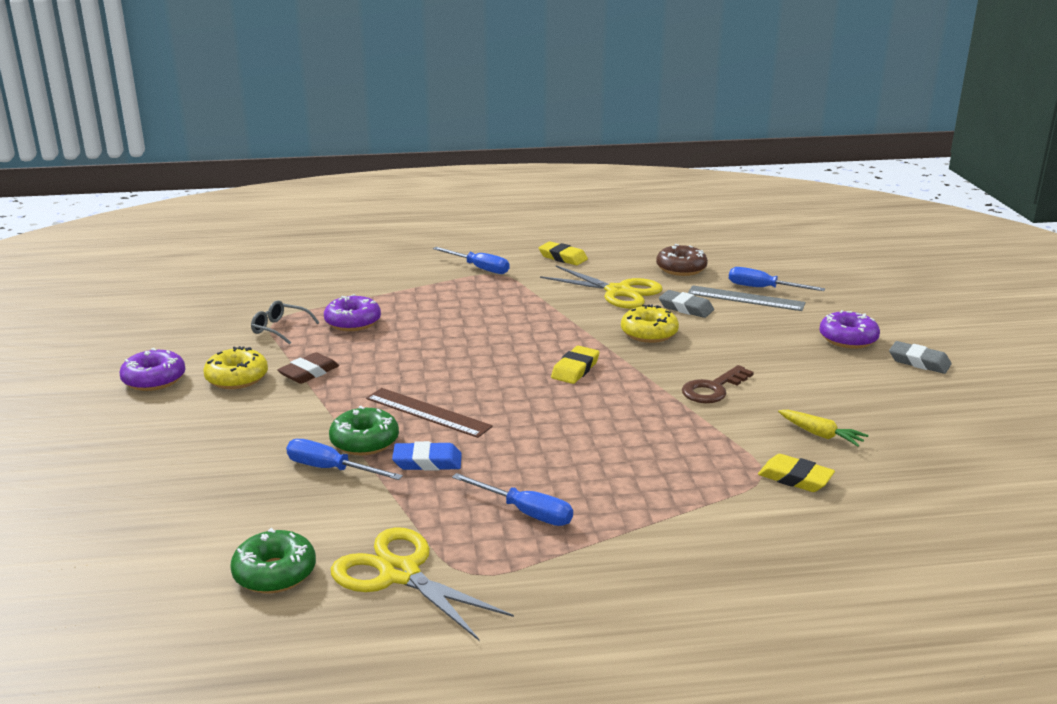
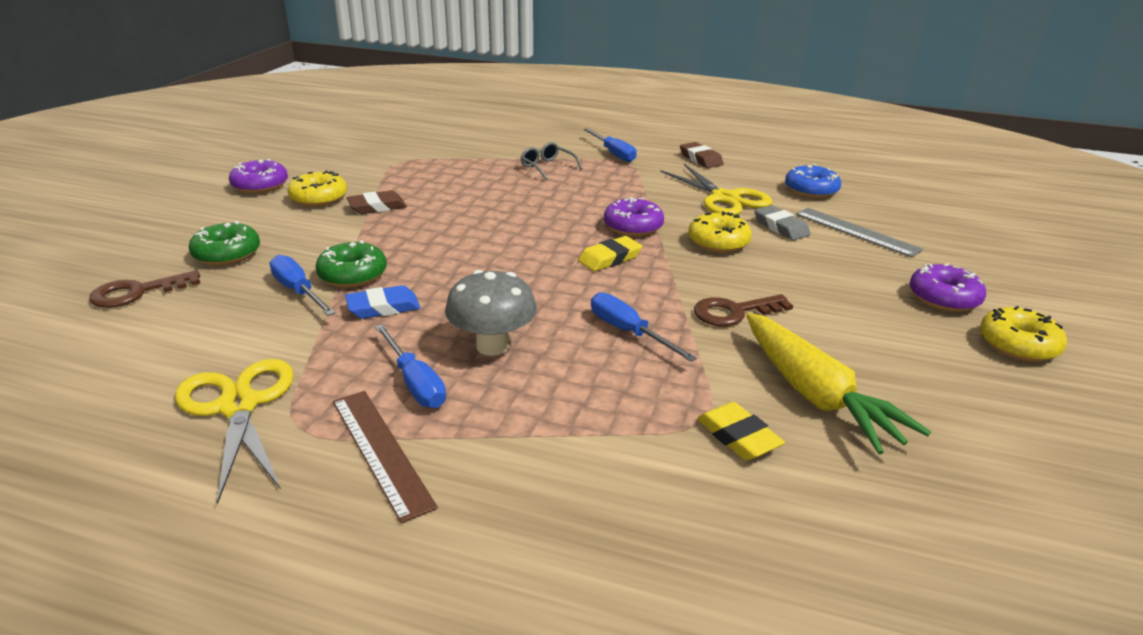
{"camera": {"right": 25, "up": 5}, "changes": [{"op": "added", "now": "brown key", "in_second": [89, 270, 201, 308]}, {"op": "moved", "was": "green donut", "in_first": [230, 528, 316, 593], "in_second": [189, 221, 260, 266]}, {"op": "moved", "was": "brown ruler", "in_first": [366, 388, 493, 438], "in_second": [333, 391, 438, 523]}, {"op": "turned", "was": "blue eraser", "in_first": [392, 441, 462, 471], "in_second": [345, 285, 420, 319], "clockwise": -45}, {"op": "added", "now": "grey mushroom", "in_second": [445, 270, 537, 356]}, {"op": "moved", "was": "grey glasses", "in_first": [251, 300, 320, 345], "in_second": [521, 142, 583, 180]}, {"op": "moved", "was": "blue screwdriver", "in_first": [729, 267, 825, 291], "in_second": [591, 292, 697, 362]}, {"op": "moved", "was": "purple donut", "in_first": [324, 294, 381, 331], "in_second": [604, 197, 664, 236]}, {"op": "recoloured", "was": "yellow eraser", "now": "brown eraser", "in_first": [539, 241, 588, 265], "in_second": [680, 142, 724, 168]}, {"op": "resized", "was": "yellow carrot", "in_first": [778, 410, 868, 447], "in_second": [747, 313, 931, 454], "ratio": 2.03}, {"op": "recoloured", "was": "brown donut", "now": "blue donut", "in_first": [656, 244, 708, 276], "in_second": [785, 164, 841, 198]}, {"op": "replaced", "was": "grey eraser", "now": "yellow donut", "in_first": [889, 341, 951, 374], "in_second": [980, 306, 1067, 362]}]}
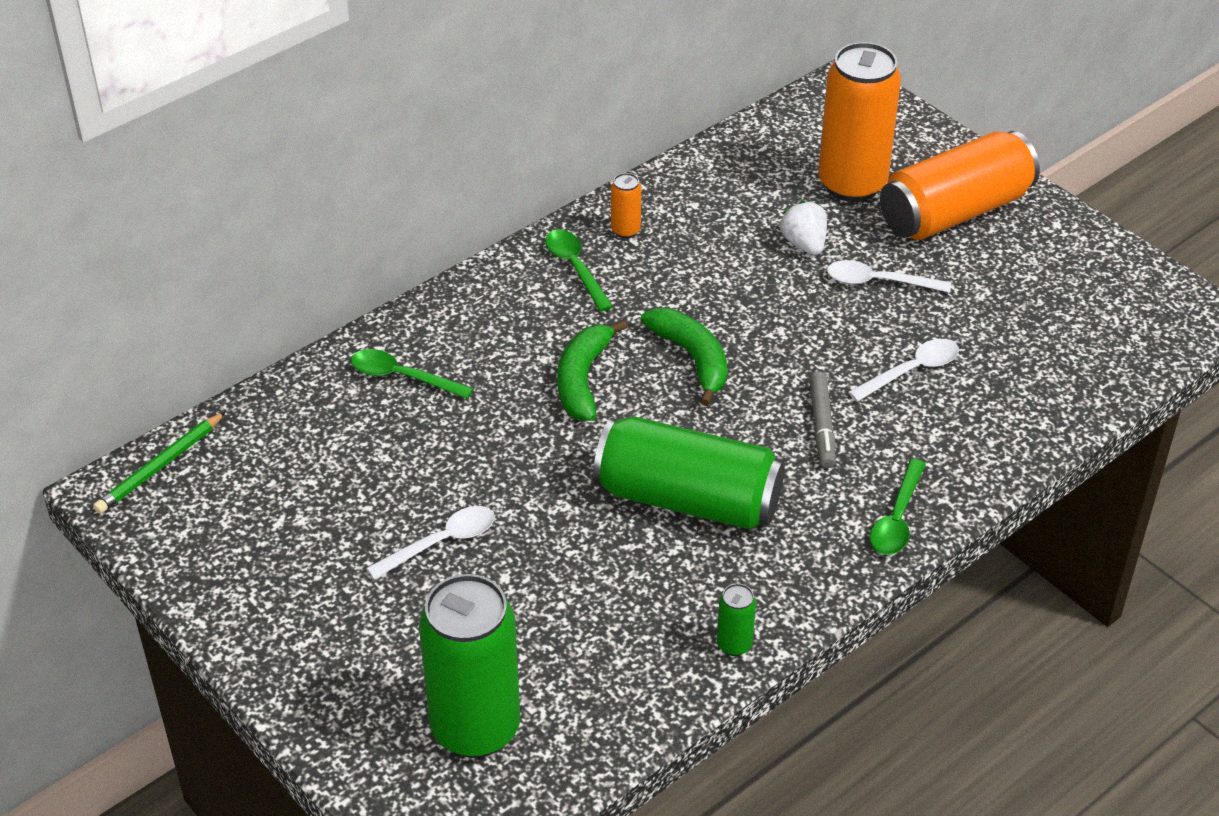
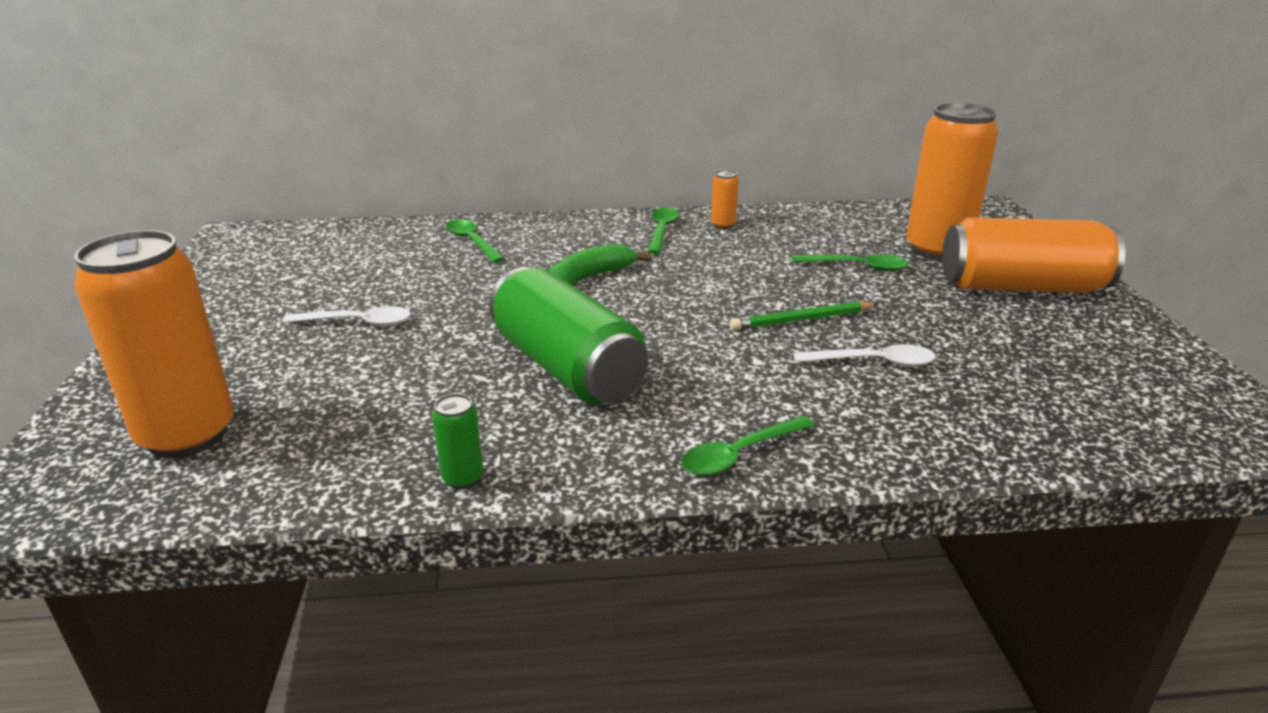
{"camera": {"right": 35, "up": -15}, "changes": [{"op": "recoloured", "was": "green can", "now": "orange can", "in_first": [419, 574, 520, 758], "in_second": [74, 230, 234, 458]}, {"op": "moved", "was": "green pencil", "in_first": [93, 411, 226, 514], "in_second": [730, 301, 879, 330]}, {"op": "replaced", "was": "white strawberry", "now": "green spoon", "in_first": [779, 201, 827, 255], "in_second": [792, 255, 909, 272]}, {"op": "removed", "was": "green banana", "in_first": [641, 308, 727, 406]}, {"op": "removed", "was": "grey marker", "in_first": [809, 371, 836, 468]}, {"op": "removed", "was": "white spoon", "in_first": [827, 260, 951, 293]}]}
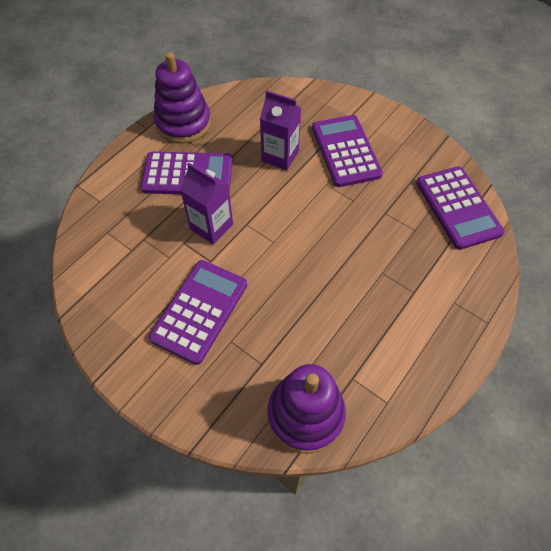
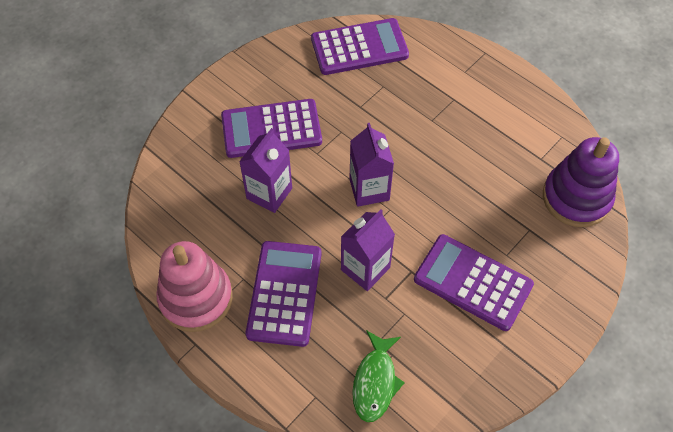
{"camera": {"right": -85, "up": 0}, "changes": [{"op": "recoloured", "was": "purple stacking toy", "now": "pink stacking toy", "in_first": [153, 52, 211, 144], "in_second": [156, 241, 233, 332]}, {"op": "added", "now": "purple carton", "in_second": [349, 123, 394, 207]}, {"op": "added", "now": "green fish", "in_second": [352, 330, 405, 422]}]}
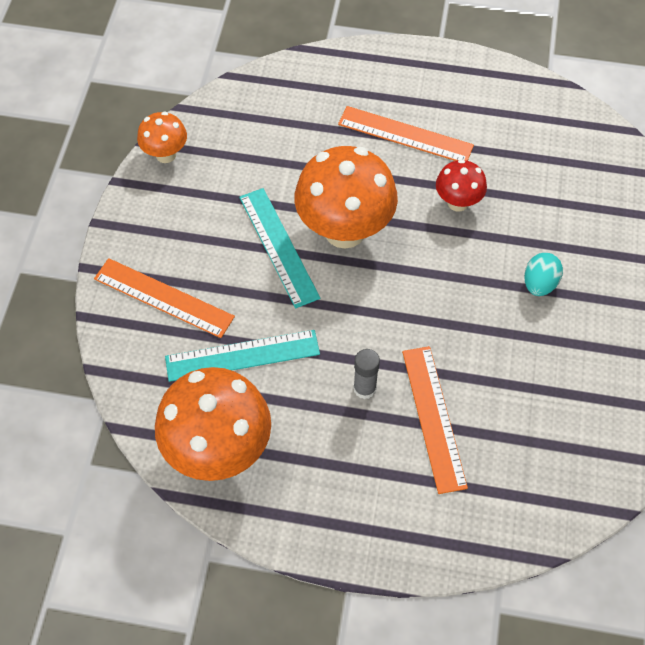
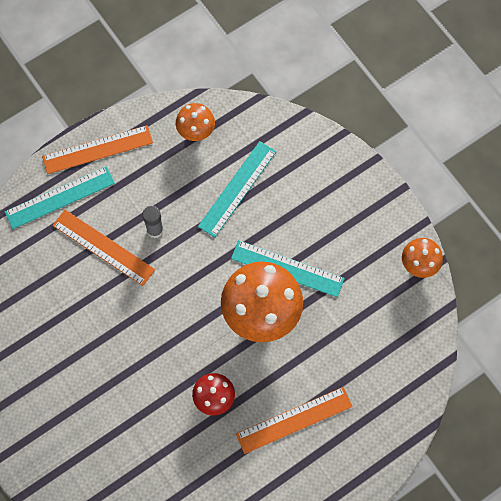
{"camera": {"right": 135, "up": 10}, "changes": [{"op": "added", "now": "turquoise ruler", "in_second": [5, 166, 115, 229]}, {"op": "moved", "was": "orange ruler", "in_first": [94, 258, 235, 338], "in_second": [42, 125, 153, 174]}, {"op": "resized", "was": "orange mushroom", "in_first": [155, 367, 271, 481], "in_second": [176, 103, 215, 141], "ratio": 0.52}, {"op": "removed", "was": "turquoise egg", "in_first": [524, 253, 563, 296]}]}
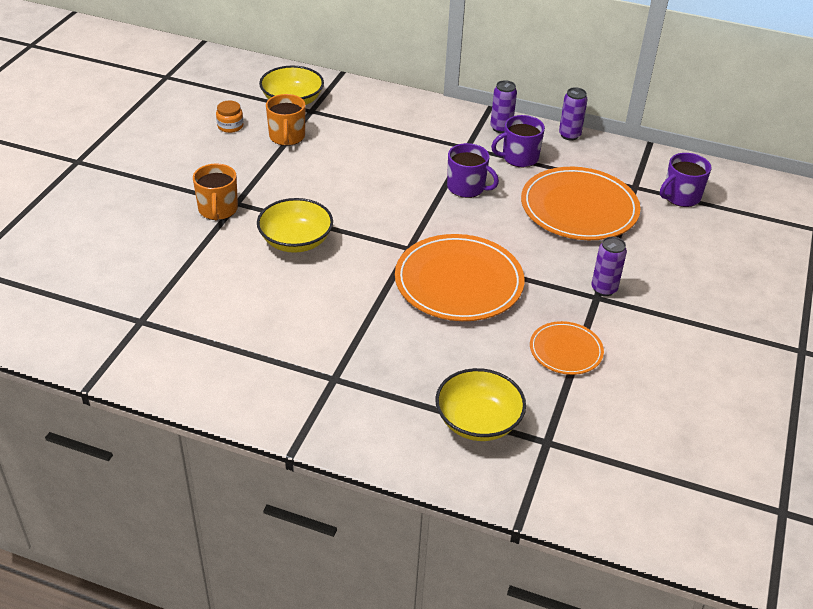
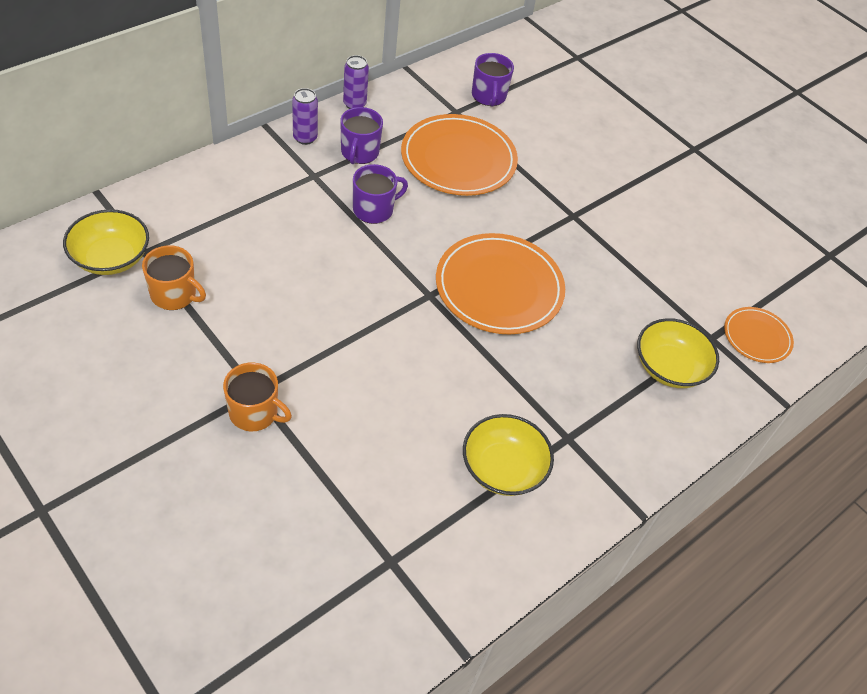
{"camera": {"right": -65, "up": 10}, "changes": [{"op": "moved", "was": "yellow bowl", "in_first": [257, 198, 333, 253], "in_second": [463, 414, 554, 496]}, {"op": "moved", "was": "orange plate", "in_first": [530, 321, 604, 375], "in_second": [724, 307, 794, 363]}, {"op": "removed", "was": "orange jar", "in_first": [216, 101, 243, 133]}, {"op": "removed", "was": "purple can", "in_first": [591, 237, 627, 296]}]}
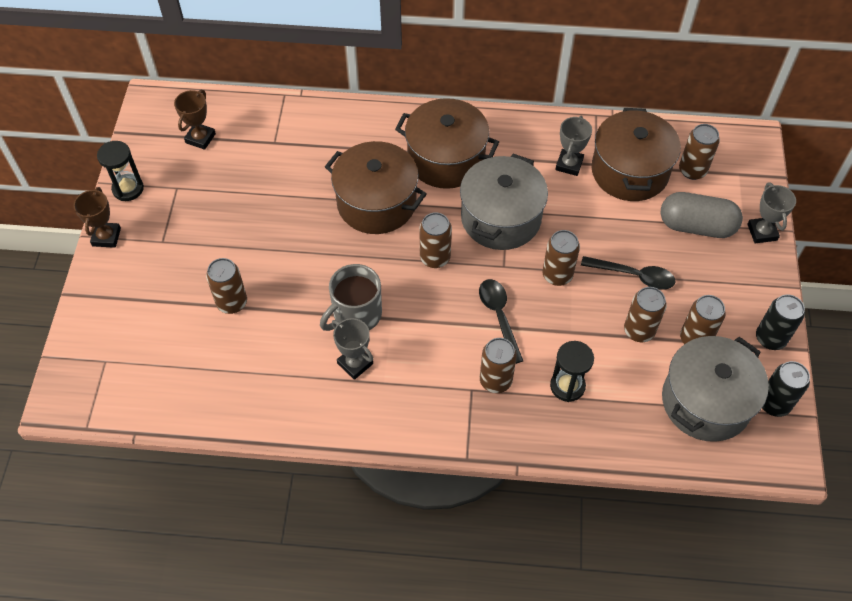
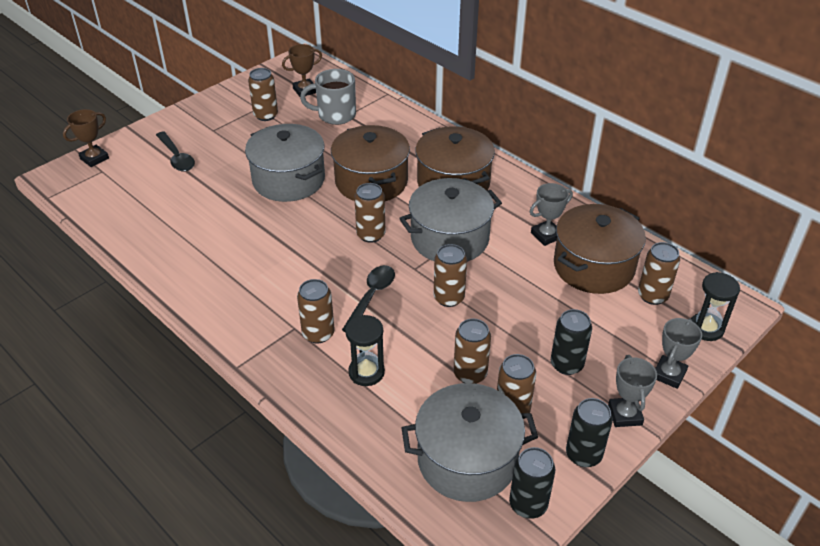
{"camera": {"right": 40, "up": -15}, "changes": [{"op": "moved", "was": "brown trophy", "in_first": [73, 187, 121, 248], "in_second": [63, 109, 109, 167]}, {"op": "moved", "was": "black spoon", "in_first": [581, 256, 675, 290], "in_second": [156, 131, 195, 171]}, {"op": "added", "now": "grey pot", "in_second": [245, 124, 325, 202]}, {"op": "moved", "was": "brown can", "in_first": [206, 258, 247, 314], "in_second": [248, 68, 278, 121]}, {"op": "moved", "was": "grey mug", "in_first": [320, 264, 382, 331], "in_second": [300, 69, 356, 125]}, {"op": "added", "now": "black can", "in_second": [551, 309, 592, 375]}, {"op": "moved", "was": "grey trophy", "in_first": [332, 318, 373, 380], "in_second": [608, 355, 657, 427]}, {"op": "moved", "was": "black hourglass", "in_first": [97, 141, 144, 201], "in_second": [691, 272, 740, 341]}, {"op": "removed", "was": "grey capsule", "in_first": [661, 192, 743, 238]}]}
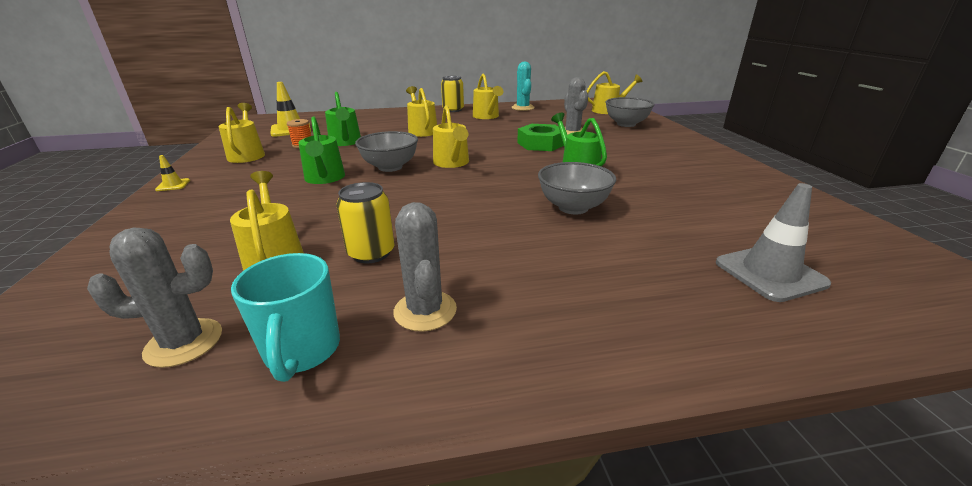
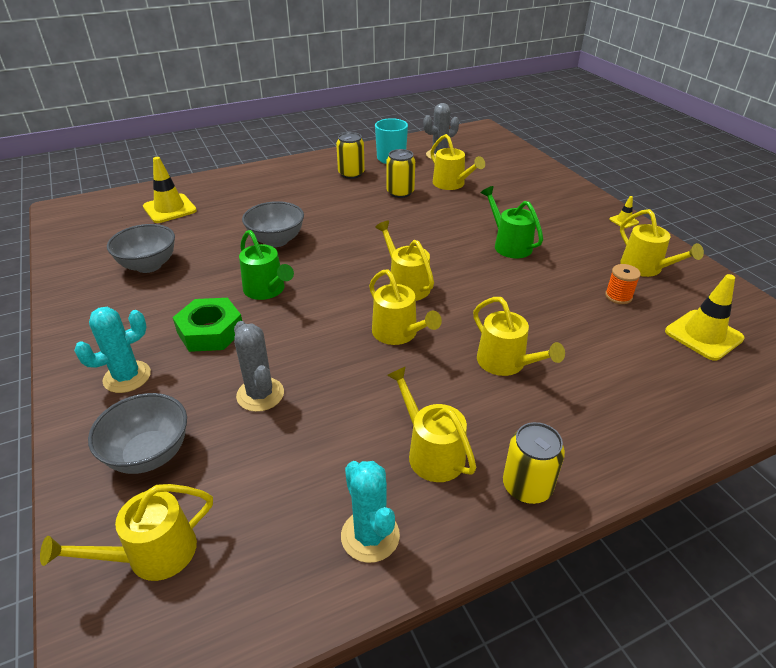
{"camera": {"right": 165, "up": 10}, "changes": [{"op": "added", "now": "turquoise cactus", "in_second": [74, 307, 151, 393]}, {"op": "moved", "was": "grey bowl", "in_first": [355, 131, 418, 172], "in_second": [107, 224, 175, 273]}, {"op": "recoloured", "was": "grey traffic cone", "now": "yellow traffic cone", "in_first": [716, 183, 831, 302], "in_second": [143, 157, 197, 223]}, {"op": "moved", "was": "green nut", "in_first": [517, 124, 564, 151], "in_second": [173, 298, 242, 352]}, {"op": "replaced", "was": "grey cactus", "now": "yellow can", "in_first": [393, 202, 457, 332], "in_second": [336, 132, 365, 179]}, {"op": "added", "now": "yellow watering can", "in_second": [369, 269, 442, 345]}, {"op": "removed", "was": "green watering can", "in_first": [325, 92, 361, 146]}]}
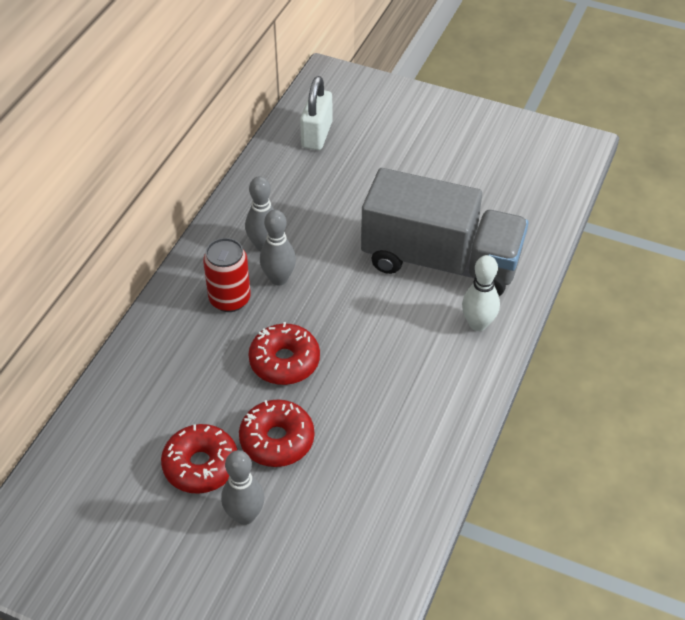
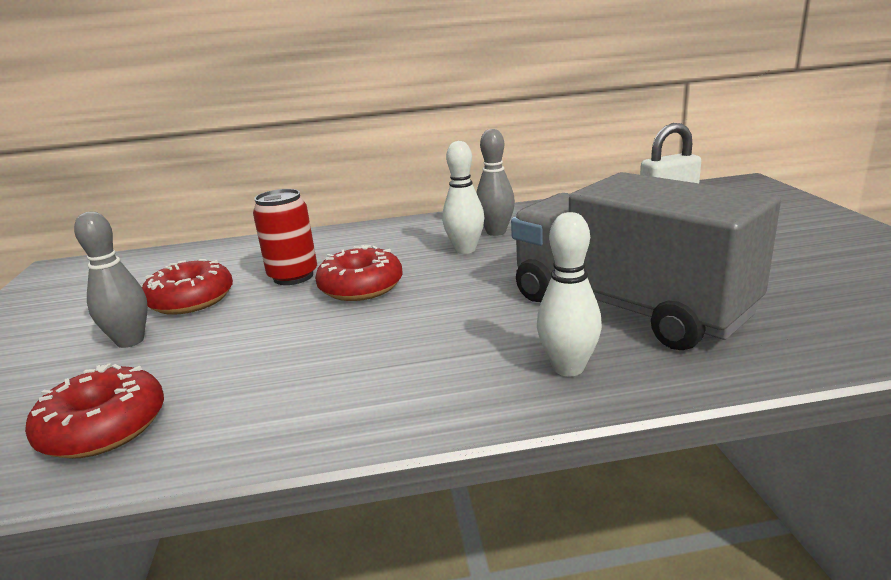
{"camera": {"right": 60, "up": -25}, "changes": [{"op": "moved", "was": "red donut", "in_first": [239, 400, 314, 467], "in_second": [25, 363, 164, 459]}, {"op": "moved", "was": "red can", "in_first": [203, 238, 251, 312], "in_second": [253, 189, 317, 285]}, {"op": "recoloured", "was": "grey bowling pin", "now": "white bowling pin", "in_first": [260, 210, 296, 286], "in_second": [442, 141, 485, 254]}, {"op": "turned", "was": "grey truck", "in_first": [361, 168, 529, 296], "in_second": [511, 172, 781, 350], "clockwise": 150}]}
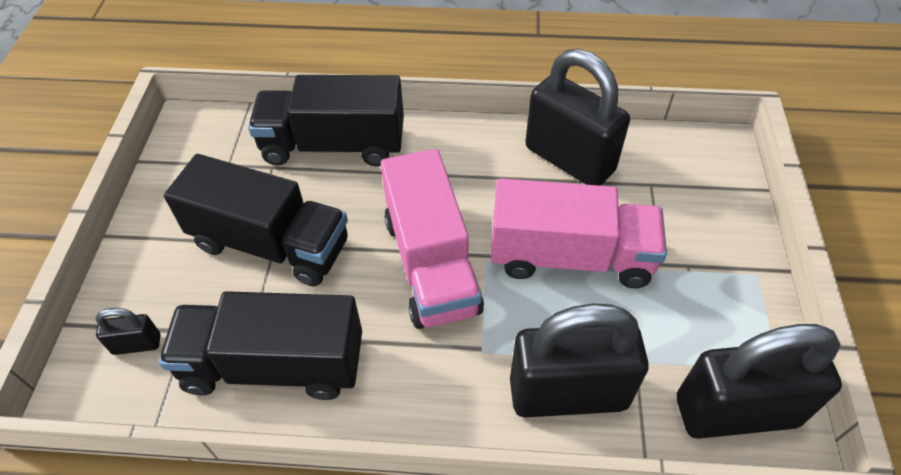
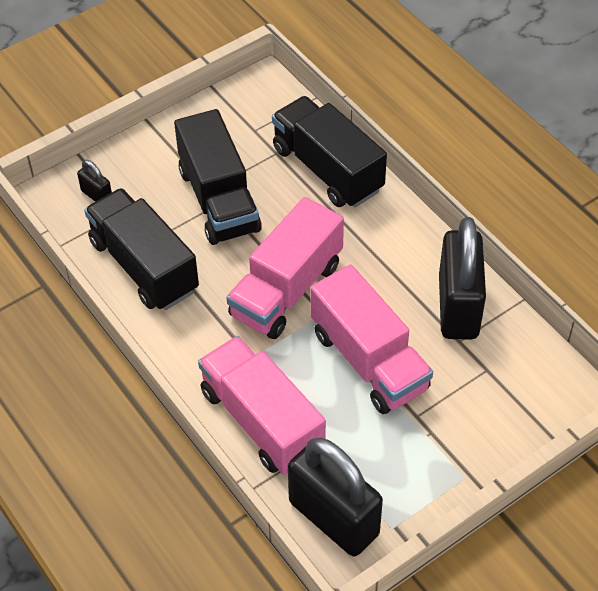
{"camera": {"right": 50, "up": 0}, "changes": [{"op": "replaced", "was": "black padlock", "now": "pink truck", "in_first": [510, 303, 649, 418], "in_second": [198, 336, 326, 475]}]}
